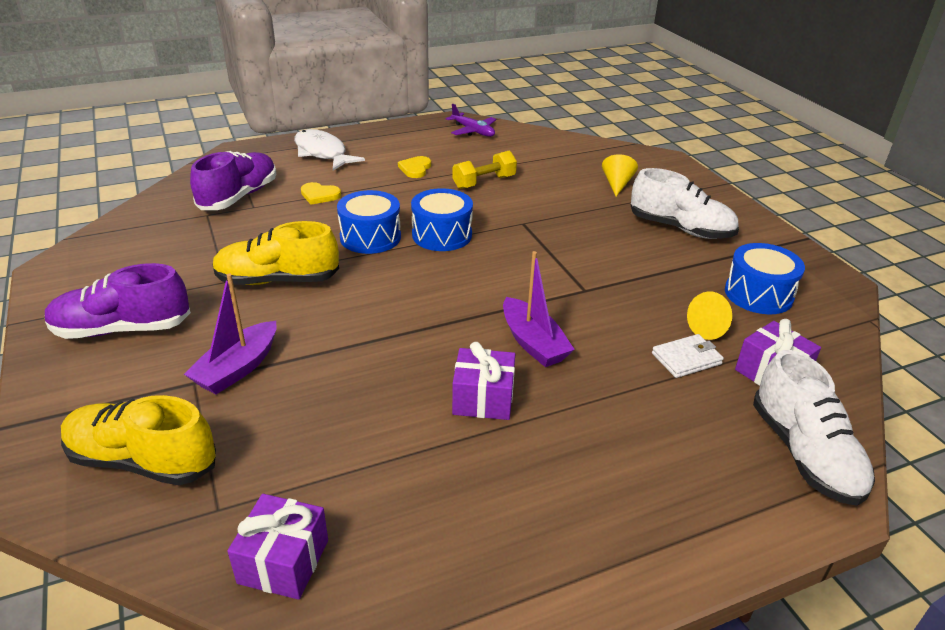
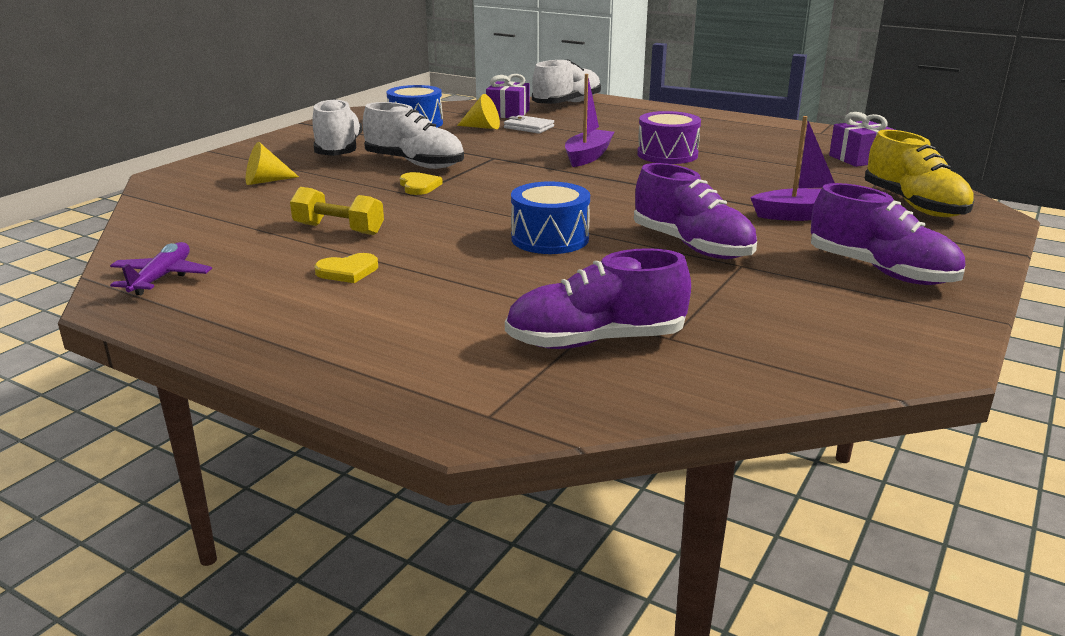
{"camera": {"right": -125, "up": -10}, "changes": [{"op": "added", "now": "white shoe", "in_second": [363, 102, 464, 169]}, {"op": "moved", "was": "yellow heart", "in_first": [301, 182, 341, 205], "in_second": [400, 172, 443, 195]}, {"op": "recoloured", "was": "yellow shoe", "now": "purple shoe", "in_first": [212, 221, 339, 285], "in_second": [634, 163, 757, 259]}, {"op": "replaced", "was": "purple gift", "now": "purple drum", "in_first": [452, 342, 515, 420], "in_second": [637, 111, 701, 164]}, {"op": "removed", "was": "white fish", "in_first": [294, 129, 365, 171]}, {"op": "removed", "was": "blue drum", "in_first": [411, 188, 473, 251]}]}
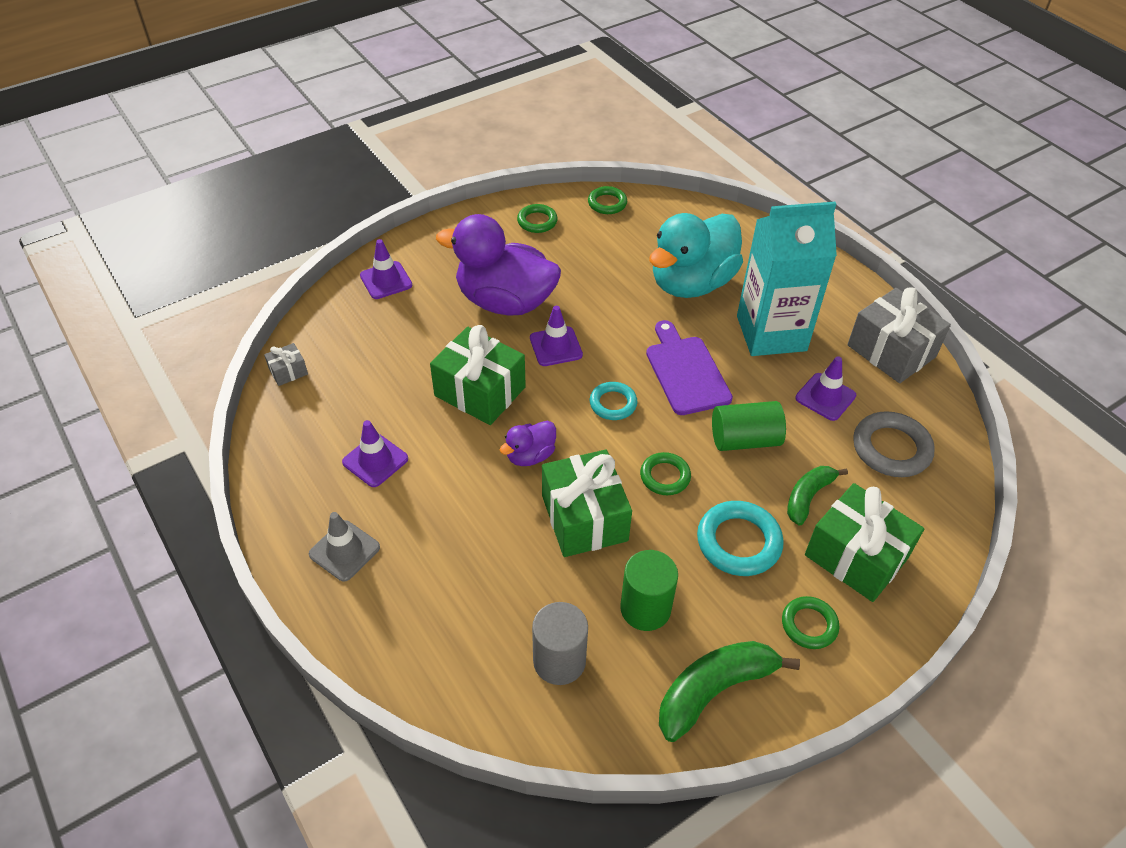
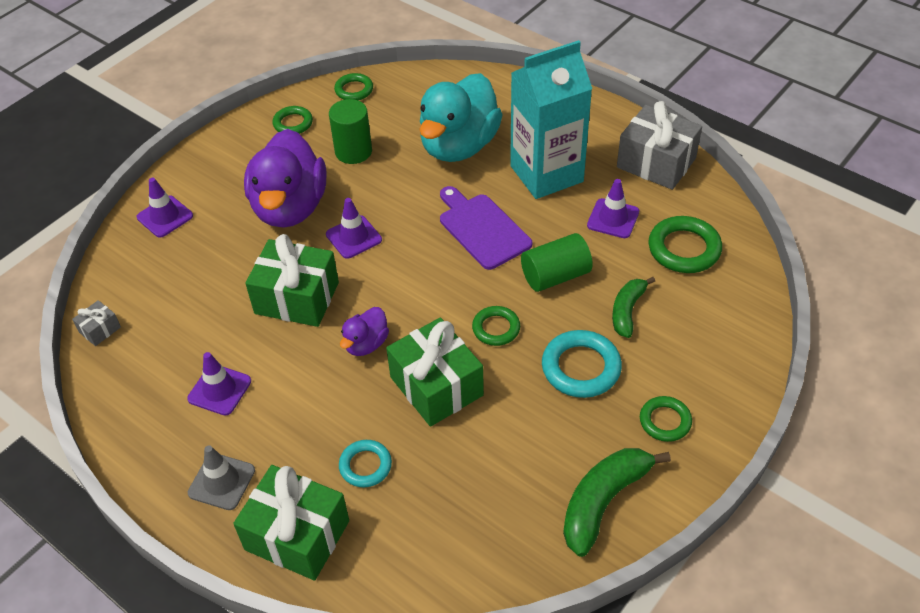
{"camera": {"right": -15, "up": 0}, "changes": [{"op": "moved", "was": "green gift", "in_first": [805, 483, 924, 602], "in_second": [233, 465, 349, 581]}, {"op": "turned", "was": "purple duck", "in_first": [436, 214, 561, 316], "in_second": [244, 129, 326, 228], "clockwise": -90}, {"op": "moved", "was": "green cylinder", "in_first": [620, 550, 678, 631], "in_second": [329, 99, 372, 164]}, {"op": "moved", "was": "turquoise ring", "in_first": [590, 382, 637, 420], "in_second": [339, 440, 392, 487]}, {"op": "recoloured", "was": "grey ring", "now": "green ring", "in_first": [853, 411, 935, 477], "in_second": [648, 216, 722, 273]}, {"op": "removed", "was": "grey cylinder", "in_first": [532, 602, 588, 685]}]}
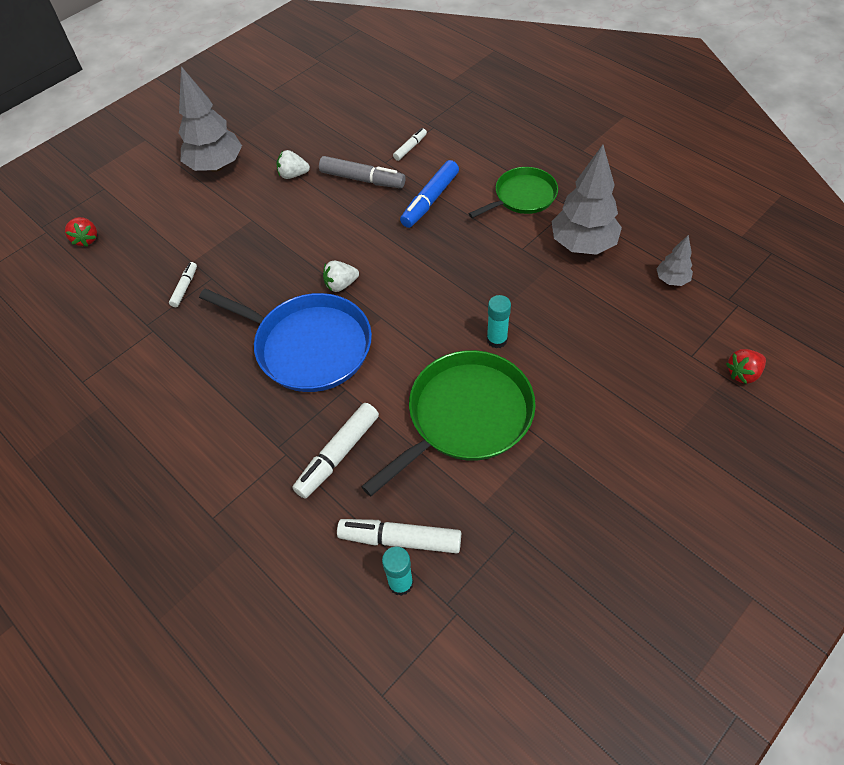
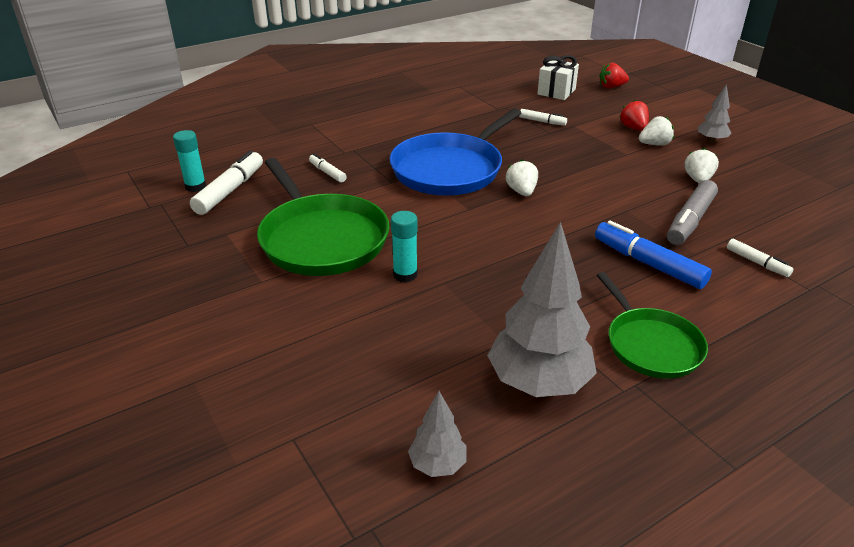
{"camera": {"right": 100, "up": -20}, "changes": [{"op": "resized", "was": "white marker", "in_first": [293, 403, 379, 499], "in_second": [309, 153, 347, 183], "ratio": 0.55}, {"op": "added", "now": "white gift", "in_second": [537, 55, 579, 100]}, {"op": "moved", "was": "red strawberry", "in_first": [726, 349, 766, 384], "in_second": [620, 100, 649, 131]}, {"op": "added", "now": "white strawberry", "in_second": [639, 116, 674, 145]}, {"op": "resized", "was": "grey tree", "in_first": [178, 66, 242, 172], "in_second": [698, 84, 731, 143], "ratio": 0.5}]}
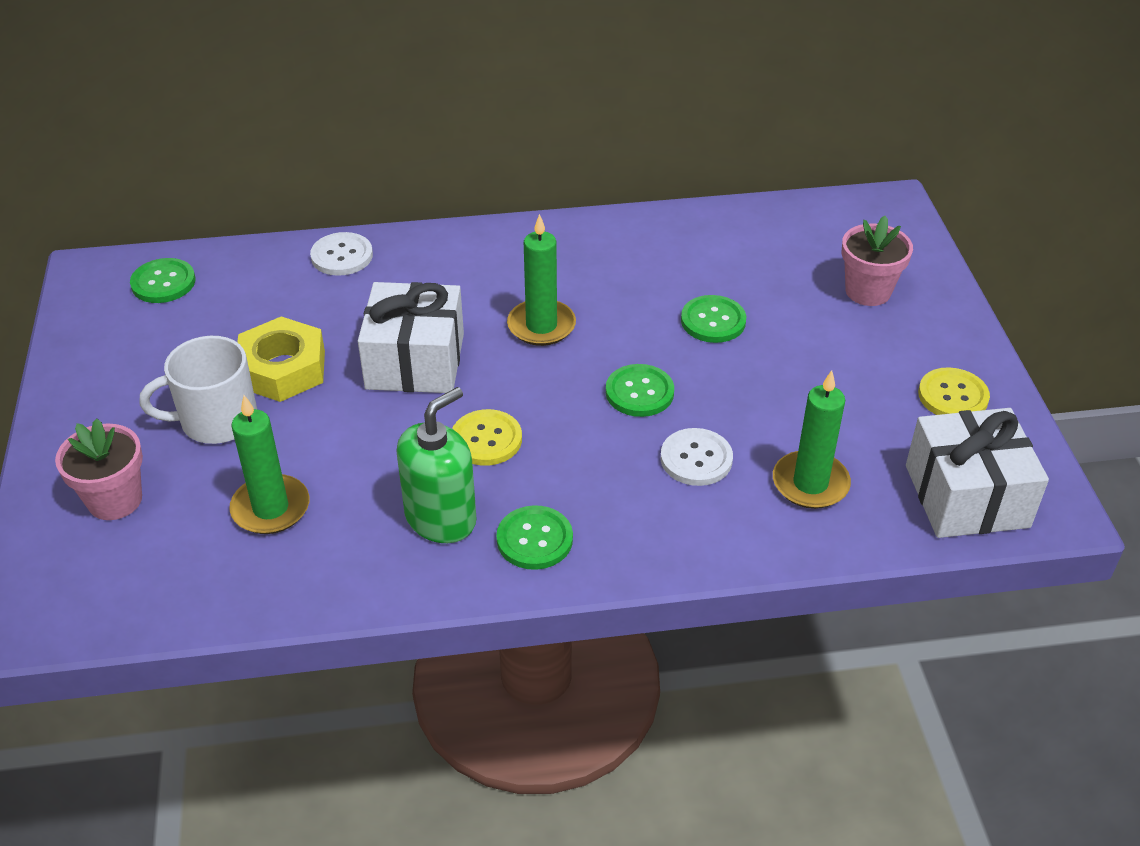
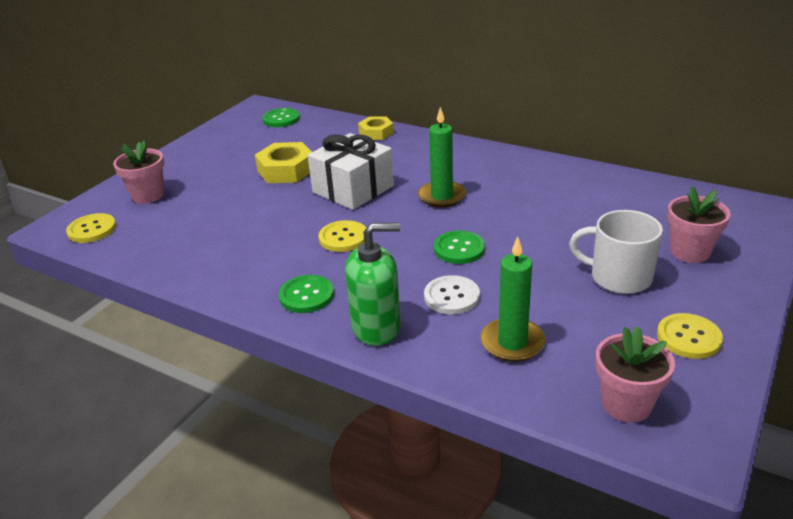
{"camera": {"right": 40, "up": -10}, "changes": [{"op": "added", "now": "yellow button", "in_second": [66, 213, 116, 243]}, {"op": "moved", "was": "green soap dispenser", "in_first": [396, 387, 477, 543], "in_second": [345, 223, 401, 346]}, {"op": "replaced", "was": "white button", "now": "yellow nut", "in_first": [310, 232, 373, 276], "in_second": [358, 117, 394, 140]}, {"op": "moved", "was": "white mug", "in_first": [140, 336, 257, 444], "in_second": [569, 210, 663, 294]}, {"op": "replaced", "was": "white gift", "now": "pink flower pot", "in_first": [906, 408, 1049, 538], "in_second": [596, 326, 675, 422]}, {"op": "removed", "was": "green candle", "in_first": [229, 395, 309, 534]}, {"op": "removed", "was": "green button", "in_first": [681, 295, 746, 343]}]}
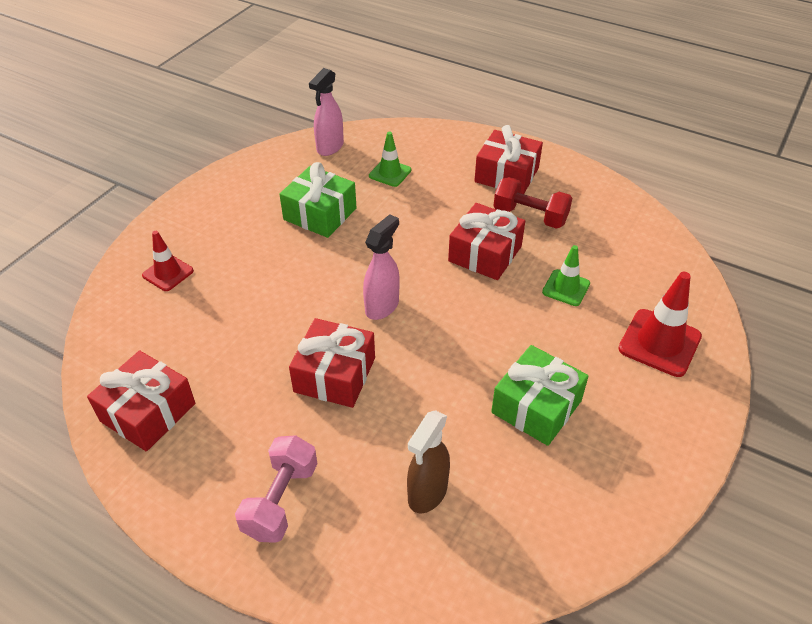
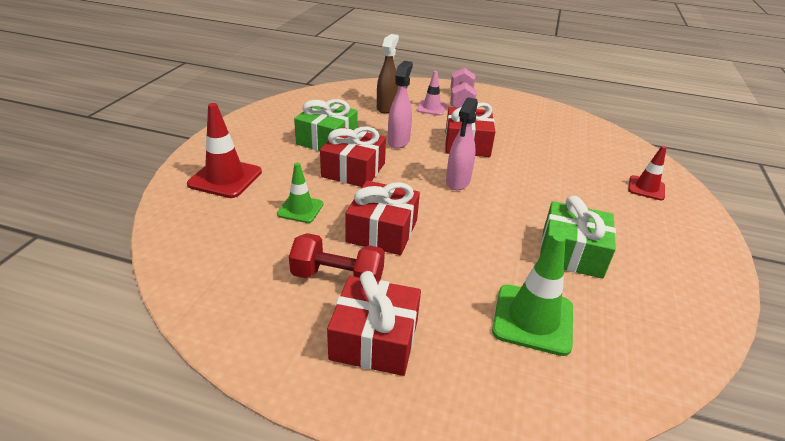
{"camera": {"right": 165, "up": -10}, "changes": [{"op": "moved", "was": "red gift", "in_first": [87, 351, 195, 451], "in_second": [320, 126, 386, 187]}, {"op": "moved", "was": "pink spray bottle", "in_first": [309, 68, 344, 156], "in_second": [388, 61, 413, 149]}, {"op": "added", "now": "pink traffic cone", "in_second": [417, 71, 447, 116]}, {"op": "resized", "was": "green traffic cone", "in_first": [369, 132, 411, 187], "in_second": [492, 234, 573, 356], "ratio": 1.61}]}
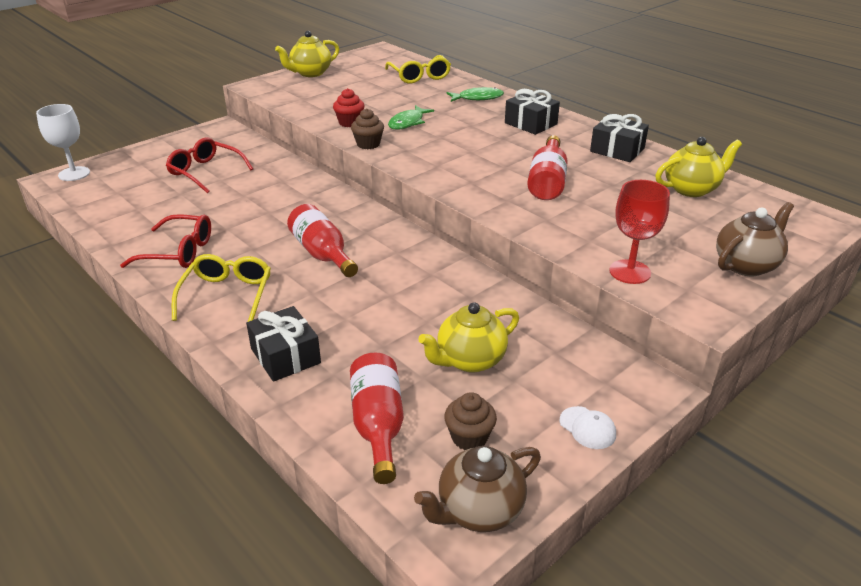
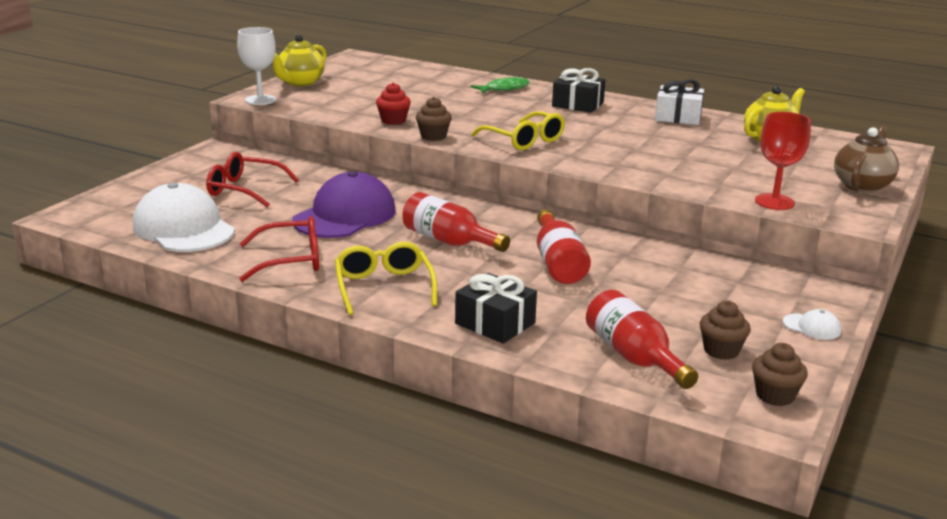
{"camera": {"right": -20, "up": -10}, "changes": [{"op": "added", "now": "white cap", "in_second": [133, 182, 235, 252]}, {"op": "moved", "was": "white goblet", "in_first": [36, 104, 90, 181], "in_second": [237, 27, 276, 105]}, {"op": "added", "now": "purple cap", "in_second": [292, 171, 396, 238]}, {"op": "moved", "was": "yellow glasses", "in_first": [385, 55, 451, 83], "in_second": [471, 111, 565, 150]}, {"op": "moved", "was": "red bottle", "in_first": [527, 135, 568, 200], "in_second": [537, 209, 591, 284]}, {"op": "recoloured", "was": "black gift", "now": "white gift", "in_first": [590, 114, 649, 162], "in_second": [655, 79, 704, 125]}, {"op": "replaced", "was": "brown teapot", "now": "brown cupcake", "in_first": [414, 446, 541, 532], "in_second": [752, 343, 808, 406]}, {"op": "removed", "was": "green fish", "in_first": [388, 105, 434, 130]}, {"op": "removed", "was": "yellow teapot", "in_first": [418, 302, 519, 373]}]}
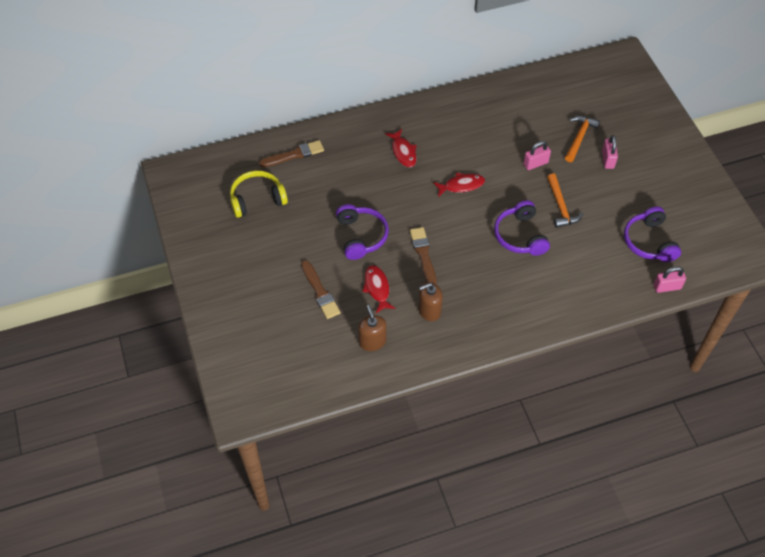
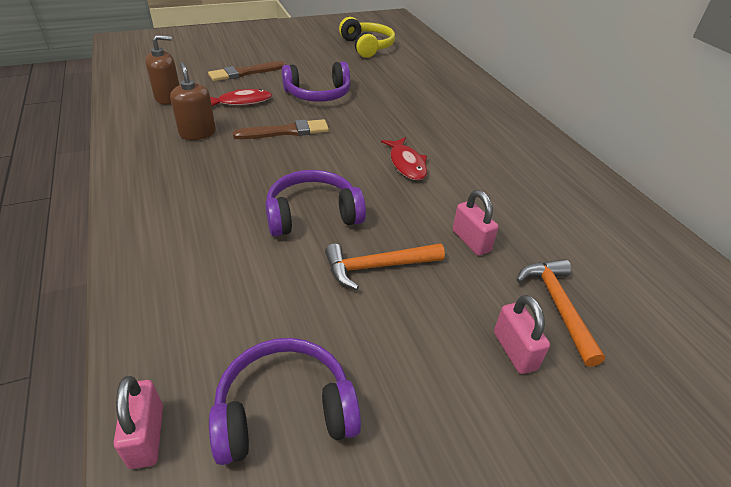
{"camera": {"right": 85, "up": -15}, "changes": [{"op": "turned", "was": "pink padlock", "in_first": [602, 135, 618, 169], "in_second": [494, 295, 550, 374], "clockwise": 75}, {"op": "turned", "was": "orange hammer", "in_first": [565, 116, 600, 162], "in_second": [516, 259, 605, 367], "clockwise": -120}, {"op": "removed", "was": "brown brush", "in_first": [259, 140, 324, 167]}, {"op": "removed", "was": "red fish", "in_first": [385, 129, 417, 167]}]}
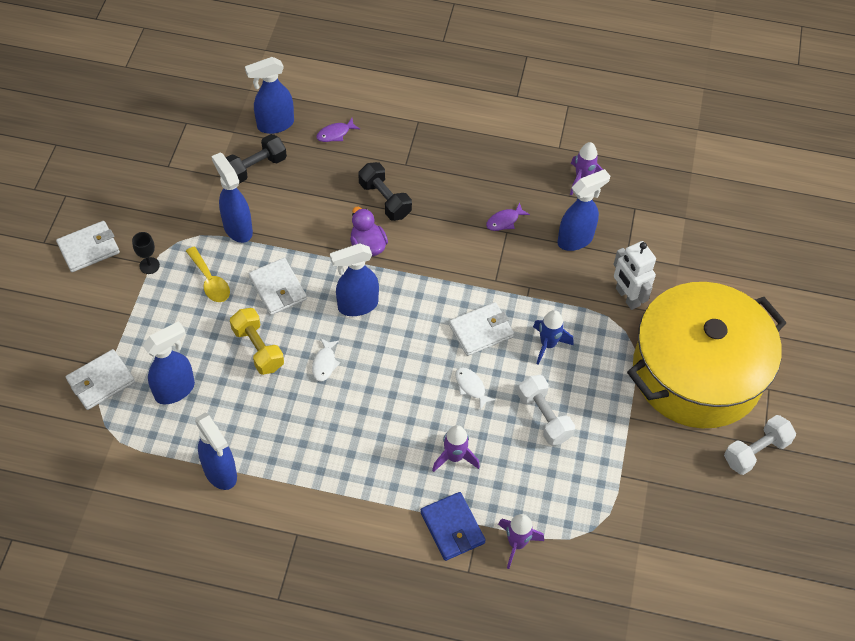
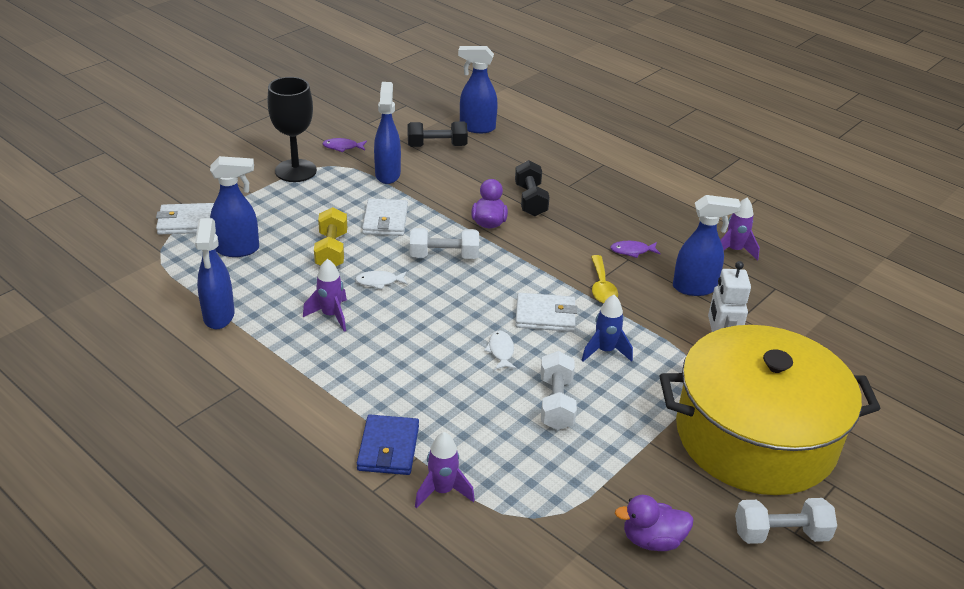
{"camera": {"right": 30, "up": -20}, "changes": [{"op": "resized", "was": "black goblet", "in_first": [132, 232, 160, 274], "in_second": [267, 77, 317, 182], "ratio": 2.17}, {"op": "moved", "was": "purple rocket", "in_first": [432, 425, 480, 472], "in_second": [303, 259, 347, 332]}, {"op": "moved", "was": "purple fish", "in_first": [316, 118, 360, 142], "in_second": [322, 138, 367, 152]}, {"op": "turned", "was": "white fish", "in_first": [312, 338, 340, 382], "in_second": [355, 271, 408, 290], "clockwise": 45}, {"op": "replaced", "was": "blue spray bottle", "now": "white dumbbell", "in_first": [330, 243, 379, 316], "in_second": [410, 228, 479, 259]}, {"op": "moved", "was": "yellow spoon", "in_first": [186, 246, 230, 302], "in_second": [591, 255, 618, 303]}, {"op": "added", "now": "purple duck", "in_second": [615, 495, 694, 551]}, {"op": "removed", "was": "white wallet", "in_first": [56, 221, 120, 272]}]}
